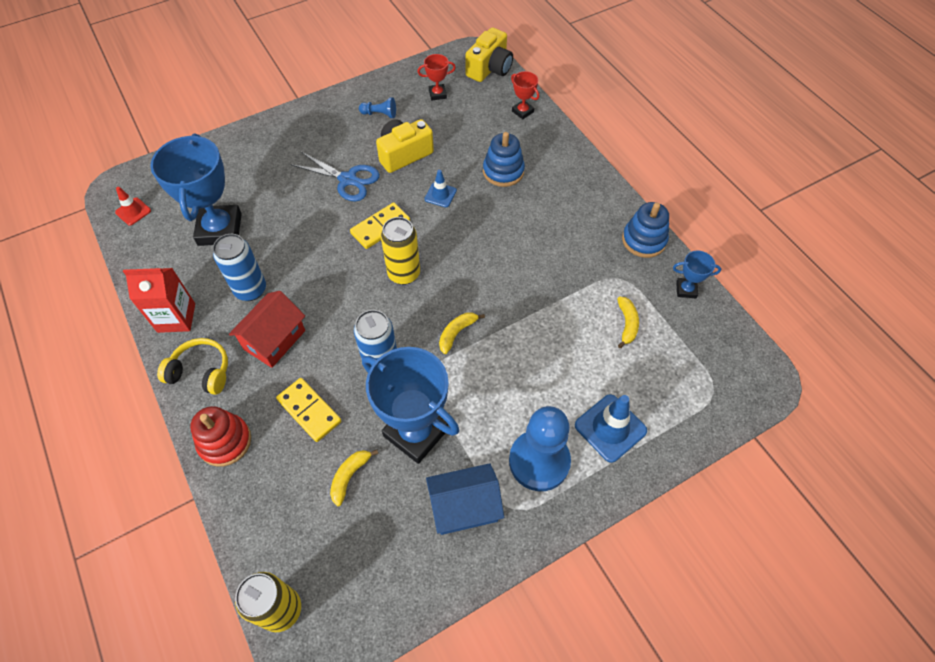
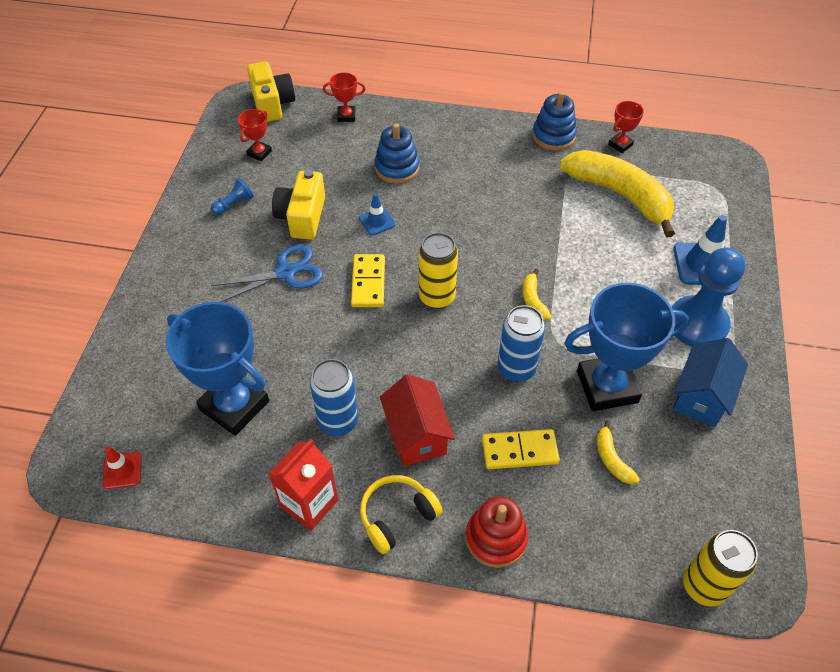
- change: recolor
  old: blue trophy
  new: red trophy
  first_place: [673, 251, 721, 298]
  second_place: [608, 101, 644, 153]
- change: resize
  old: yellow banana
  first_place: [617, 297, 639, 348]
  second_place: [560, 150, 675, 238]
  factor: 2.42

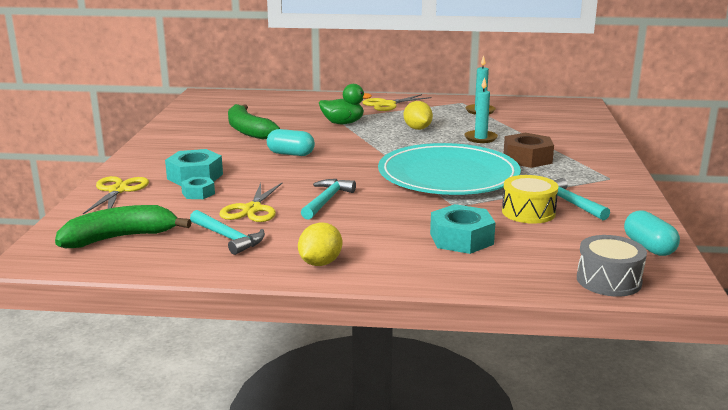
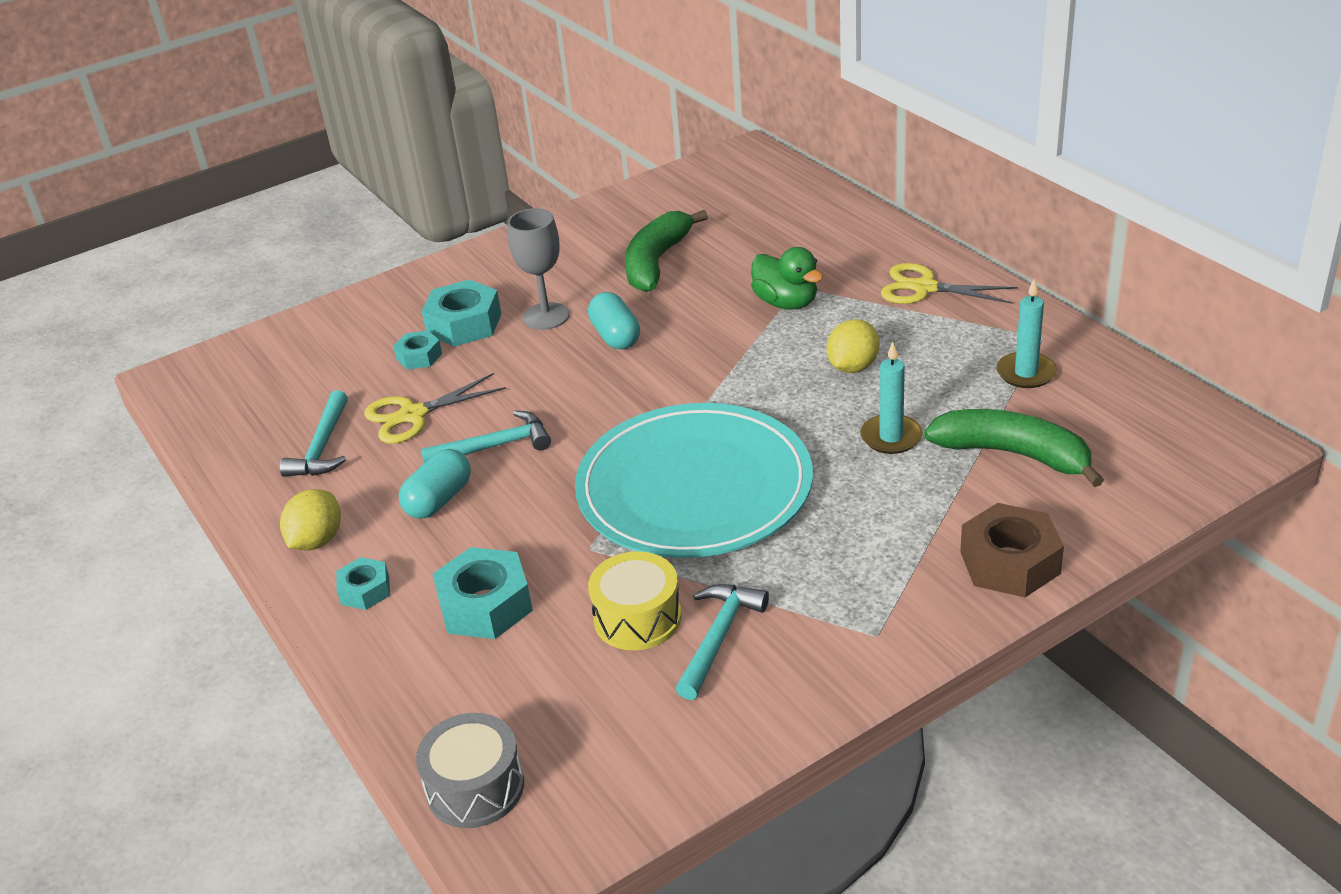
- change: delete
  old: yellow scissors
  first_place: [83, 176, 149, 214]
- change: insert
  new: turquoise nut
  second_place: [336, 557, 390, 610]
- change: insert
  new: grey goblet
  second_place: [508, 208, 569, 330]
- change: move
  old: green banana
  first_place: [55, 205, 191, 248]
  second_place: [924, 409, 1104, 487]
- change: move
  old: brown nut
  first_place: [503, 133, 554, 168]
  second_place: [960, 503, 1064, 597]
- change: move
  old: turquoise capsule
  first_place: [624, 211, 680, 256]
  second_place: [399, 449, 471, 519]
- change: rotate
  old: yellow lemon
  first_place: [298, 223, 342, 266]
  second_place: [280, 489, 341, 551]
  degrees: -60

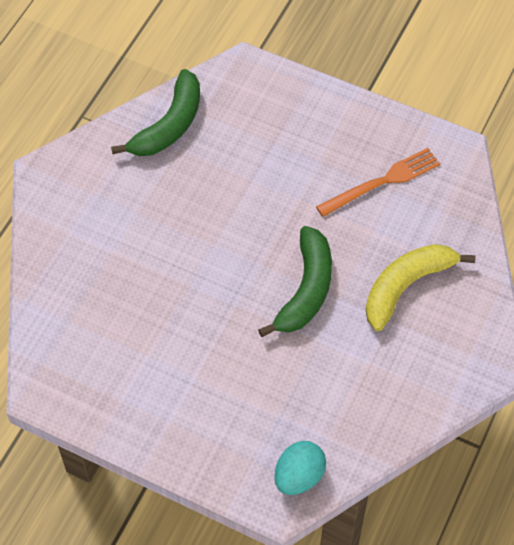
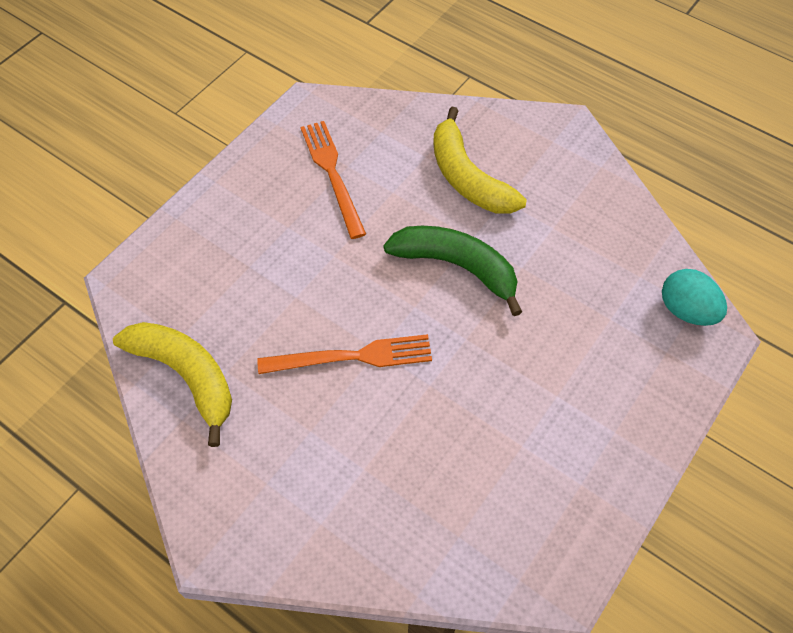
- change: insert
  new: orange fork
  second_place: [257, 334, 432, 374]
- change: recolor
  old: green banana
  new: yellow banana
  first_place: [111, 69, 200, 156]
  second_place: [113, 322, 232, 447]

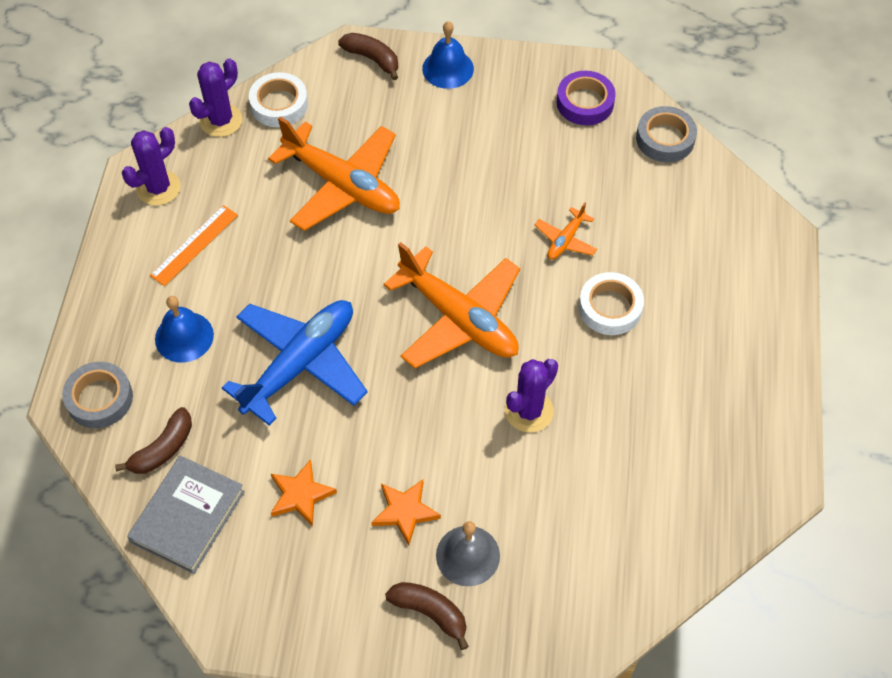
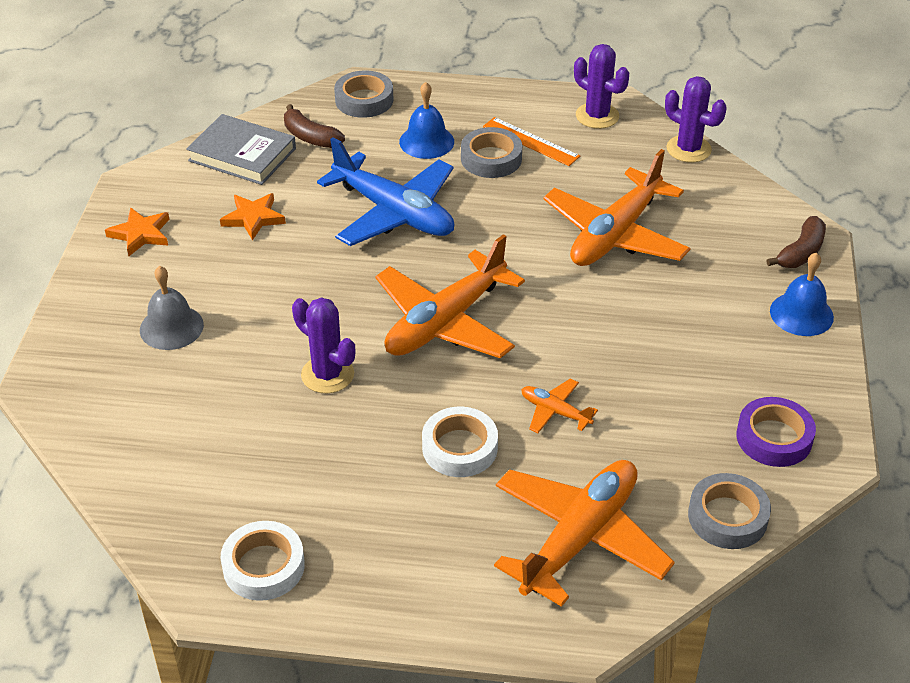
- change: delete
  old: brown banana
  first_place: [385, 582, 469, 650]
- change: insert
  new: grey tape
  second_place: [461, 127, 522, 178]
- change: insert
  new: orange plane
  second_place: [494, 460, 675, 607]
- change: move
  old: white tape
  first_place: [249, 72, 308, 127]
  second_place: [221, 521, 305, 601]
- change: move
  old: orange star
  first_place: [371, 479, 441, 545]
  second_place: [105, 207, 169, 256]

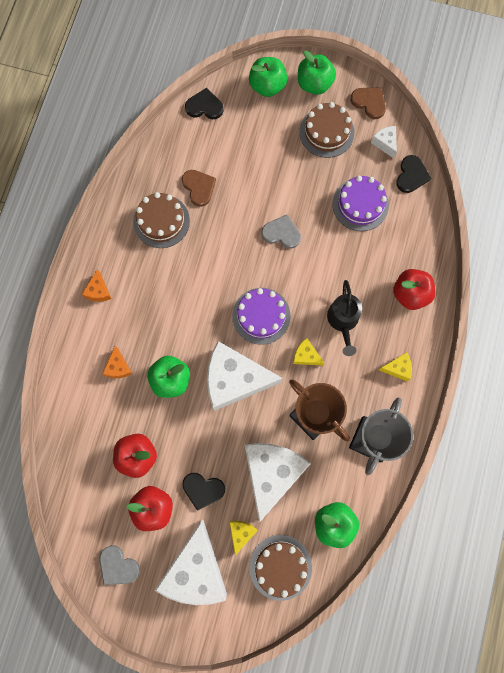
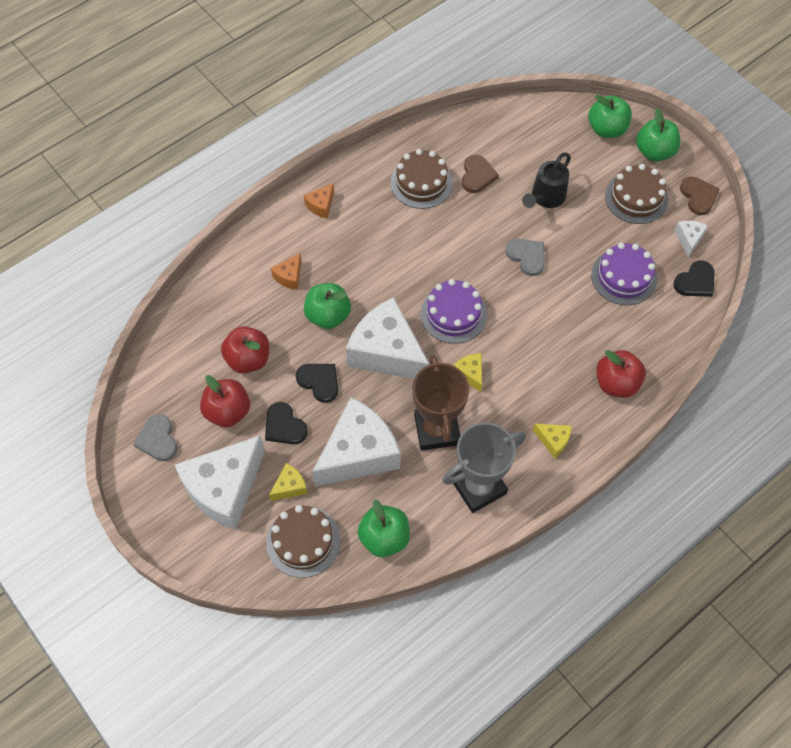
- change: move
  old: black heart
  first_place: [185, 88, 224, 119]
  second_place: [295, 364, 338, 403]
- change: move
  old: black watering can
  first_place: [327, 280, 362, 356]
  second_place: [522, 153, 571, 208]

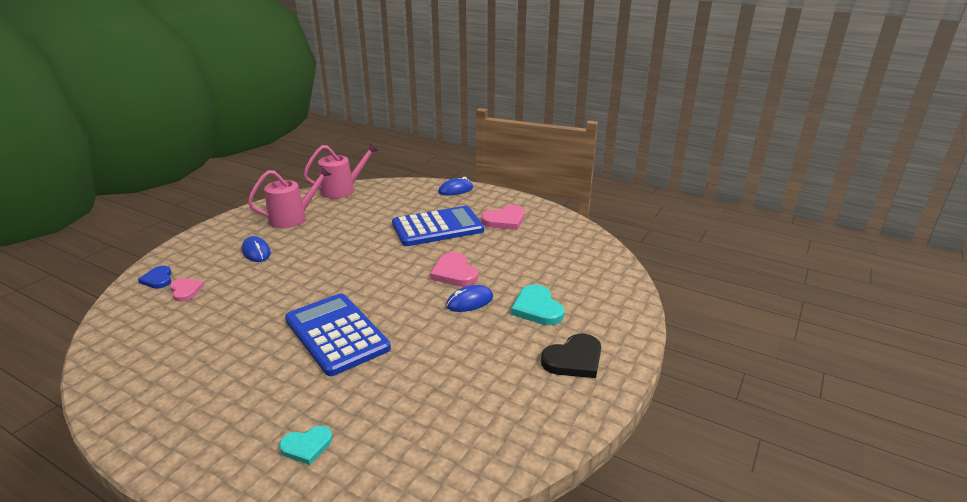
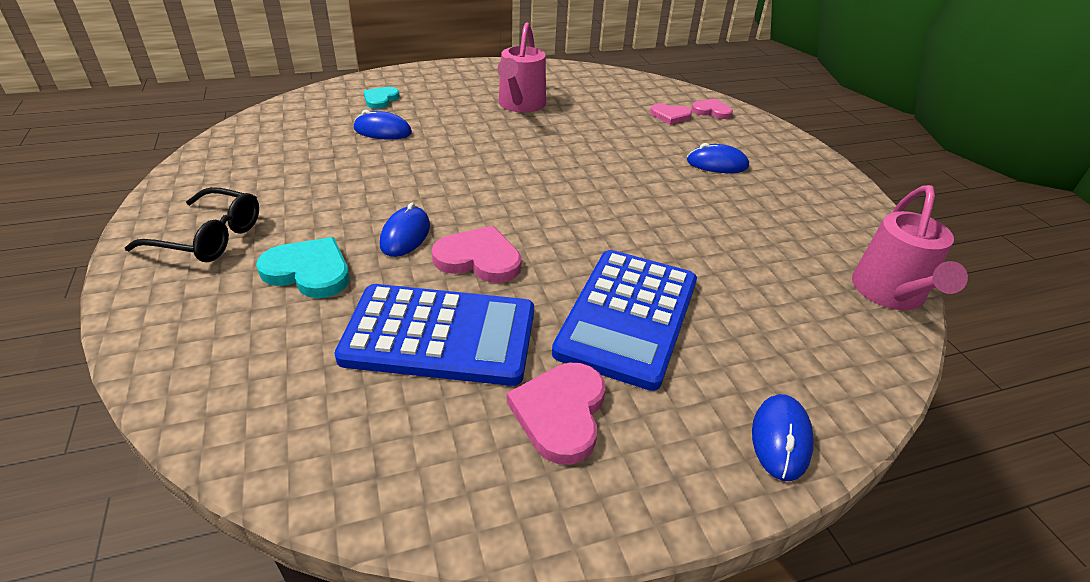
- change: insert
  new: blue mouse
  second_place: [354, 110, 412, 140]
- change: move
  old: pink watering can
  first_place: [248, 166, 332, 228]
  second_place: [498, 23, 546, 113]
- change: move
  old: blue calculator
  first_place: [285, 293, 391, 376]
  second_place: [334, 284, 534, 386]
- change: replace
  old: black heart
  new: black glasses
  first_place: [541, 333, 601, 378]
  second_place: [125, 187, 259, 262]
- change: recolor
  old: blue heart
  new: pink heart
  first_place: [138, 266, 172, 289]
  second_place: [691, 99, 733, 119]

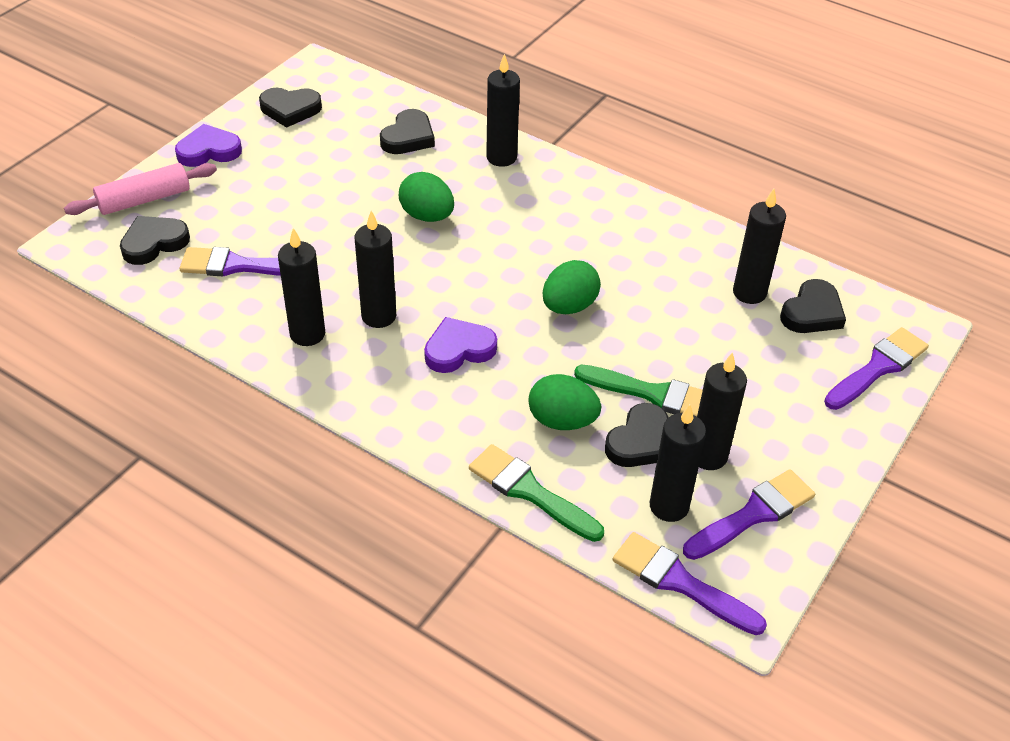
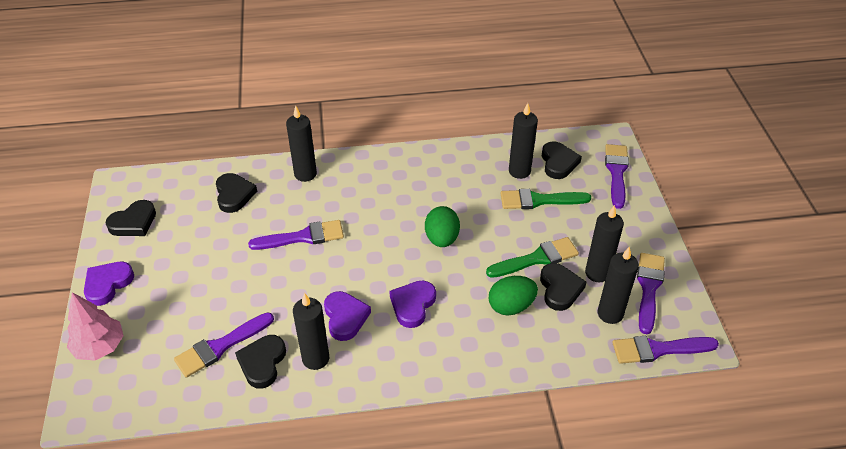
- change: move
  old: black heart
  first_place: [120, 216, 190, 265]
  second_place: [235, 335, 286, 389]
- change: move
  old: green brush
  first_place: [469, 444, 604, 542]
  second_place: [501, 189, 591, 209]
- change: replace
  old: pink rolling pin
  new: pink tree
  first_place: [64, 163, 217, 215]
  second_place: [67, 292, 124, 361]
- change: replace
  old: black candle
  new: purple heart
  first_place: [354, 211, 396, 328]
  second_place: [324, 291, 371, 341]
- change: replace
  old: green egg
  new: purple brush
  first_place: [399, 172, 454, 222]
  second_place: [248, 220, 344, 250]

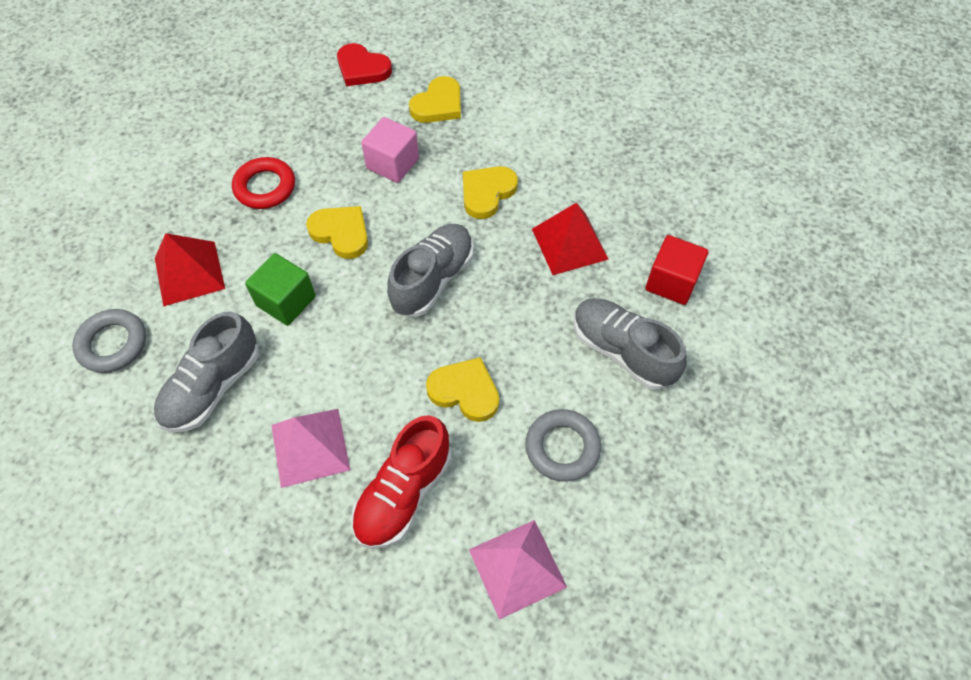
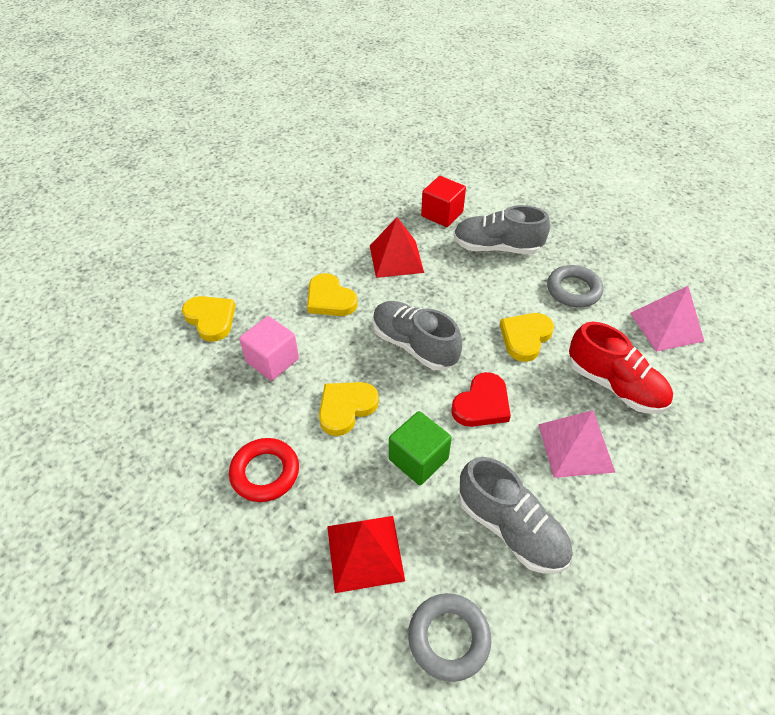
- change: move
  old: red heart
  first_place: [337, 43, 392, 86]
  second_place: [451, 372, 511, 427]
- change: rotate
  old: grey shoe
  first_place: [574, 298, 687, 390]
  second_place: [453, 205, 550, 254]
  degrees: 45

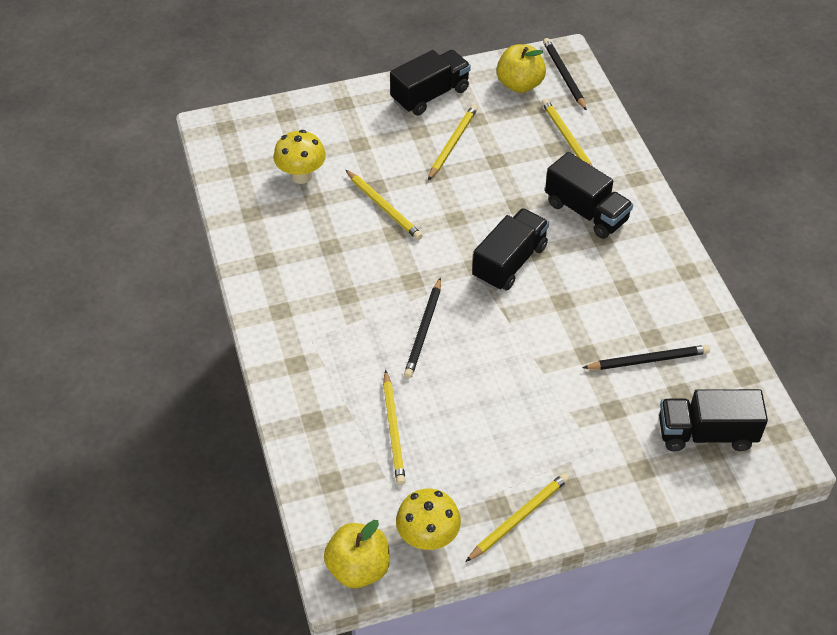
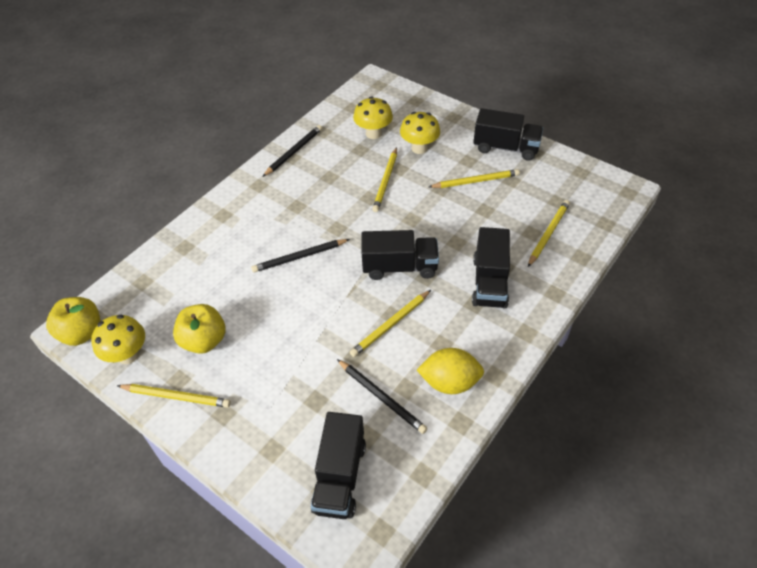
- change: insert
  new: yellow mushroom
  second_place: [400, 112, 440, 154]
- change: insert
  new: yellow lemon
  second_place: [417, 348, 484, 394]
- change: move
  old: yellow pencil
  first_place: [383, 370, 406, 485]
  second_place: [350, 290, 431, 357]
- change: move
  old: yellow apple
  first_place: [496, 44, 546, 93]
  second_place: [173, 304, 226, 354]
- change: move
  old: black pencil
  first_place: [543, 38, 587, 111]
  second_place: [263, 125, 322, 177]
- change: rotate
  old: black truck
  first_place: [659, 389, 768, 451]
  second_place: [310, 412, 366, 519]
  degrees: -135

